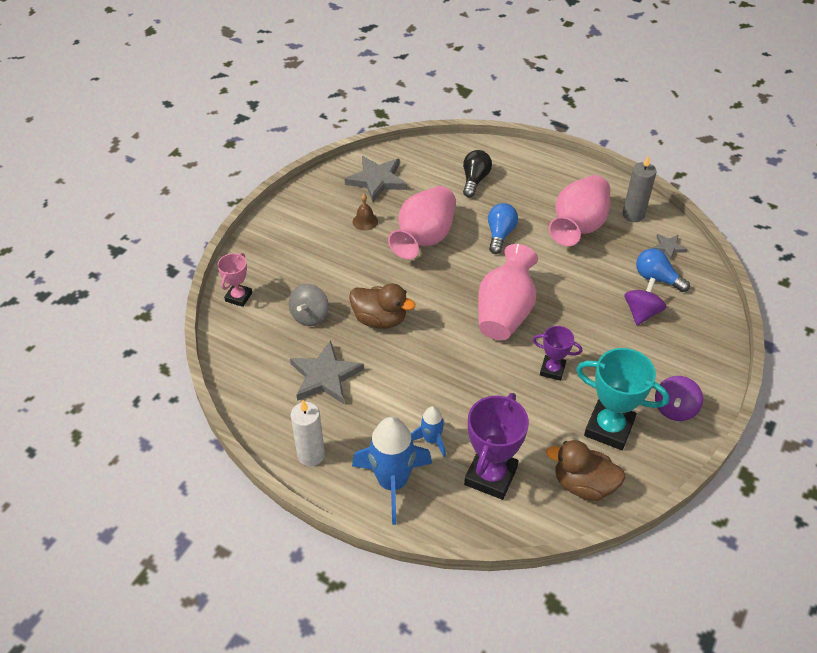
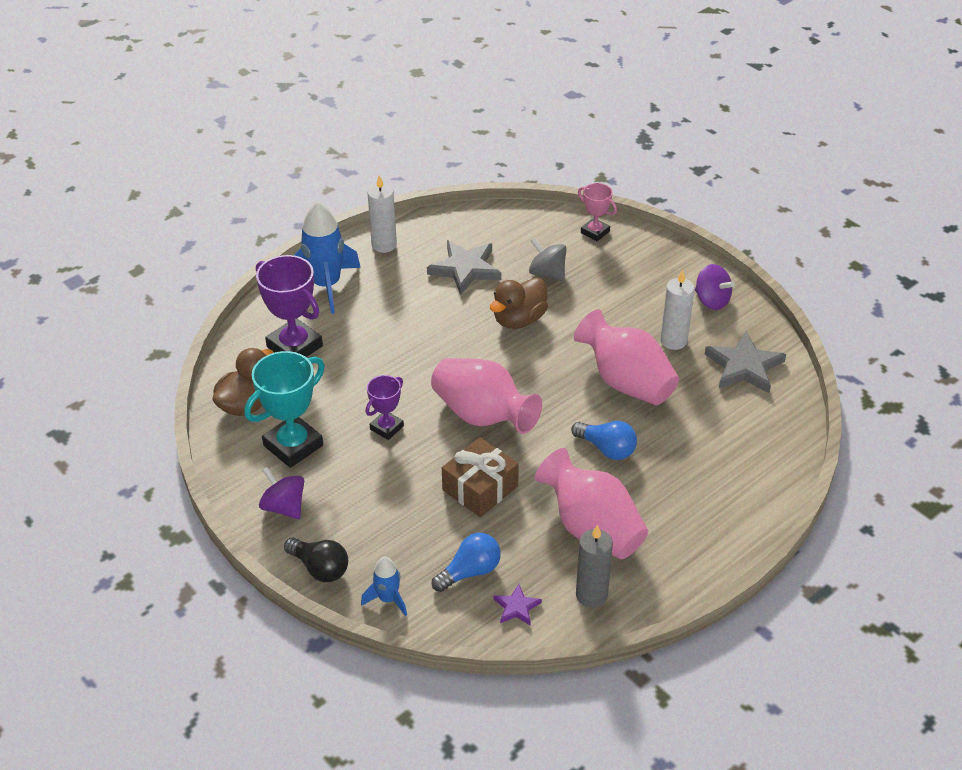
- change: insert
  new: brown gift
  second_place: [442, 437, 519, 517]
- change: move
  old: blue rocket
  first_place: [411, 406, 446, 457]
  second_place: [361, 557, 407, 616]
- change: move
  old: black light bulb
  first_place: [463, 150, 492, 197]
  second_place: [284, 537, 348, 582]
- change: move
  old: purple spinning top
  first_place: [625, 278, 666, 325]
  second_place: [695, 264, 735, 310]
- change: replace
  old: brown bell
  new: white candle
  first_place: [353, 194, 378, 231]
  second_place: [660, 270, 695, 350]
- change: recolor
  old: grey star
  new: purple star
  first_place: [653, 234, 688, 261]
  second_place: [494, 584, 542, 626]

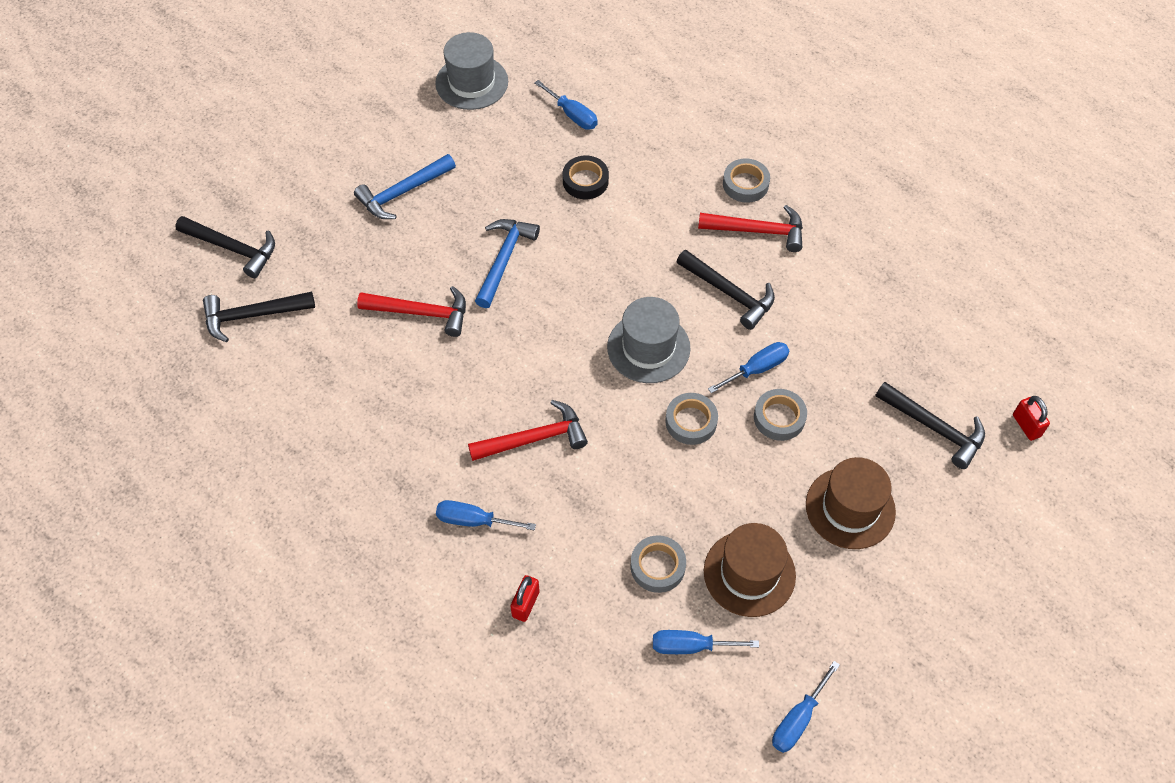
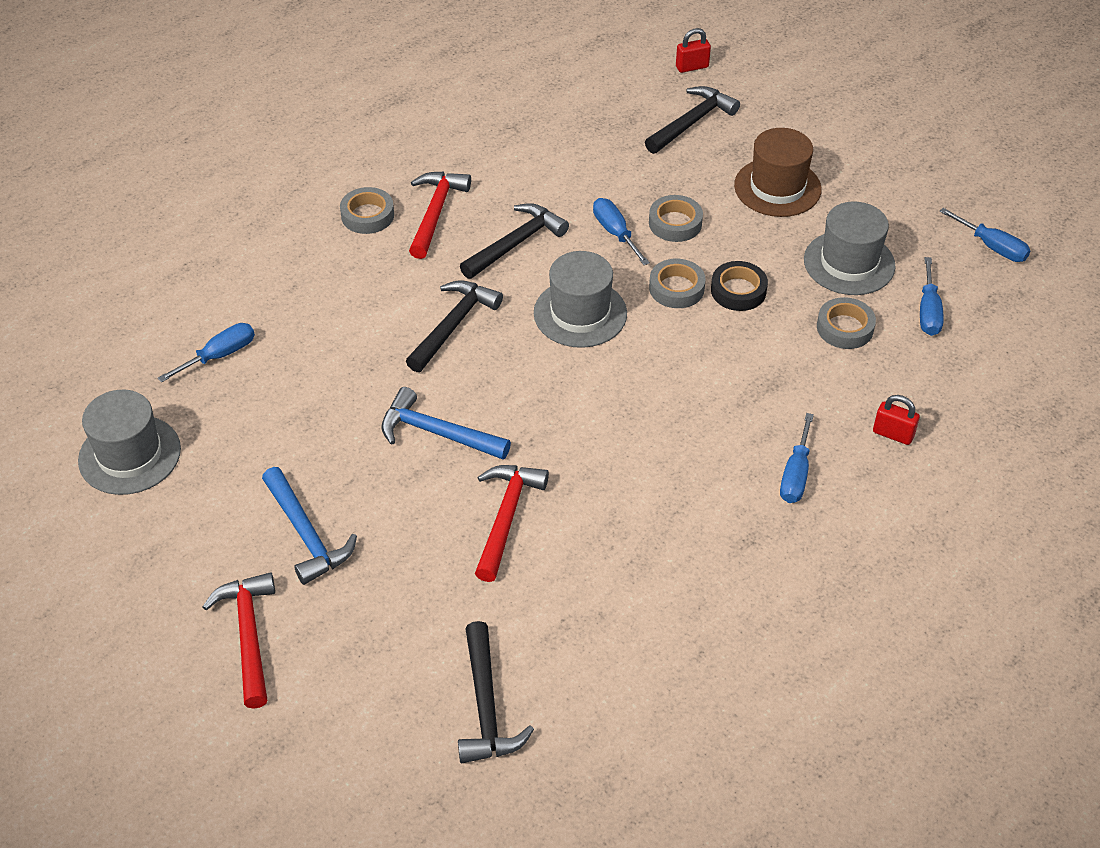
- change: move
  old: black hammer
  first_place: [175, 216, 275, 278]
  second_place: [406, 280, 503, 372]
- change: move
  old: red hammer
  first_place: [468, 400, 588, 461]
  second_place: [203, 572, 275, 709]
- change: move
  old: black tape
  first_place: [563, 155, 609, 199]
  second_place: [711, 261, 768, 311]
- change: recolor
  old: brown hat
  new: grey hat
  first_place: [704, 523, 796, 617]
  second_place: [804, 201, 896, 295]

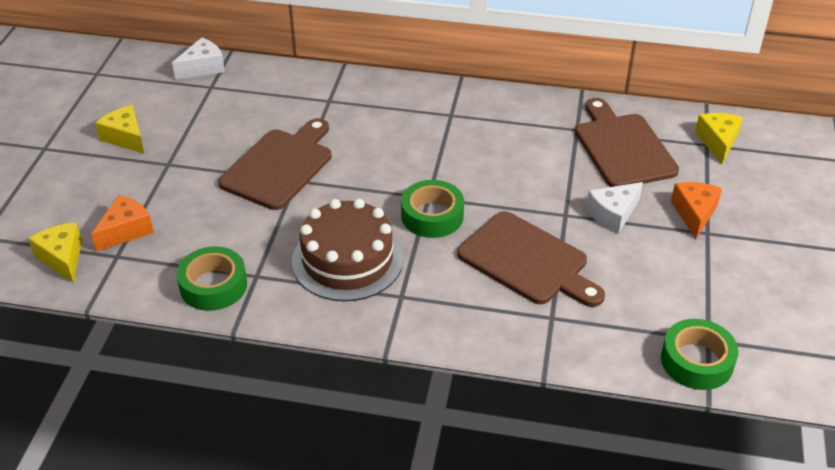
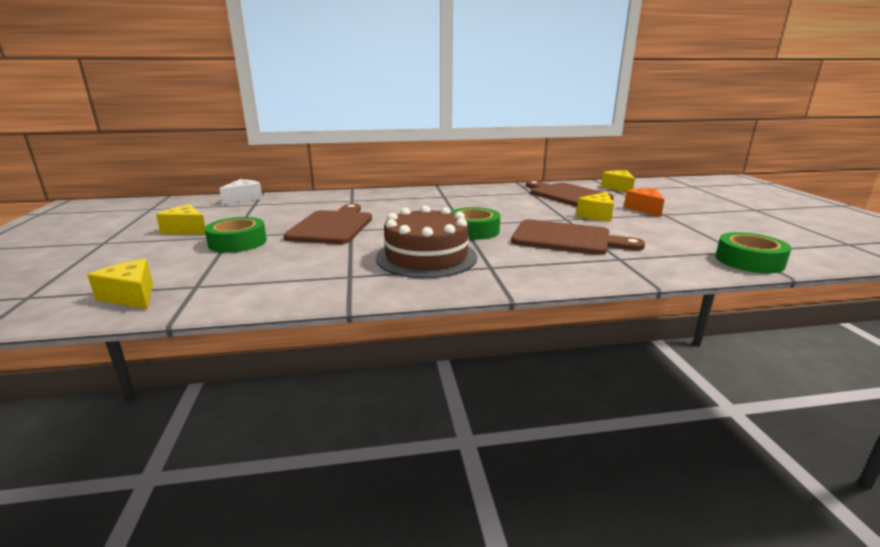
- change: delete
  old: orange cheese
  first_place: [91, 195, 154, 252]
- change: move
  old: green tape
  first_place: [176, 246, 247, 311]
  second_place: [204, 217, 267, 253]
- change: recolor
  old: white cheese
  new: yellow cheese
  first_place: [586, 182, 643, 234]
  second_place: [576, 192, 614, 221]

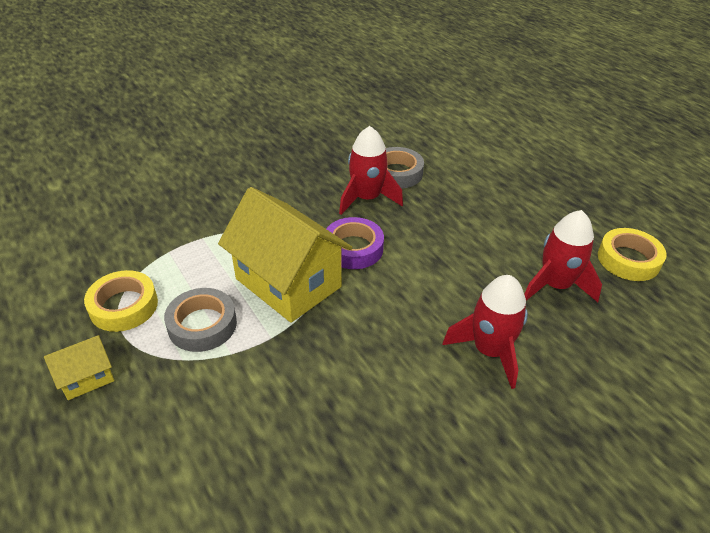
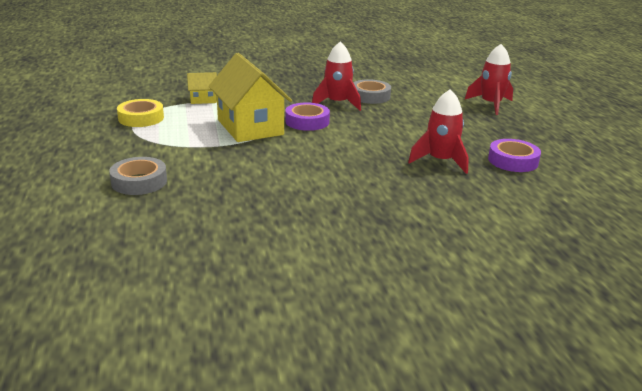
- change: move
  old: yellow house
  first_place: [44, 335, 114, 400]
  second_place: [187, 72, 217, 104]
- change: move
  old: grey tape
  first_place: [164, 288, 237, 352]
  second_place: [109, 157, 167, 195]
- change: move
  old: red rocket
  first_place: [442, 275, 528, 389]
  second_place: [465, 44, 513, 115]
- change: recolor
  old: yellow tape
  new: purple tape
  first_place: [598, 228, 666, 281]
  second_place: [488, 139, 541, 172]

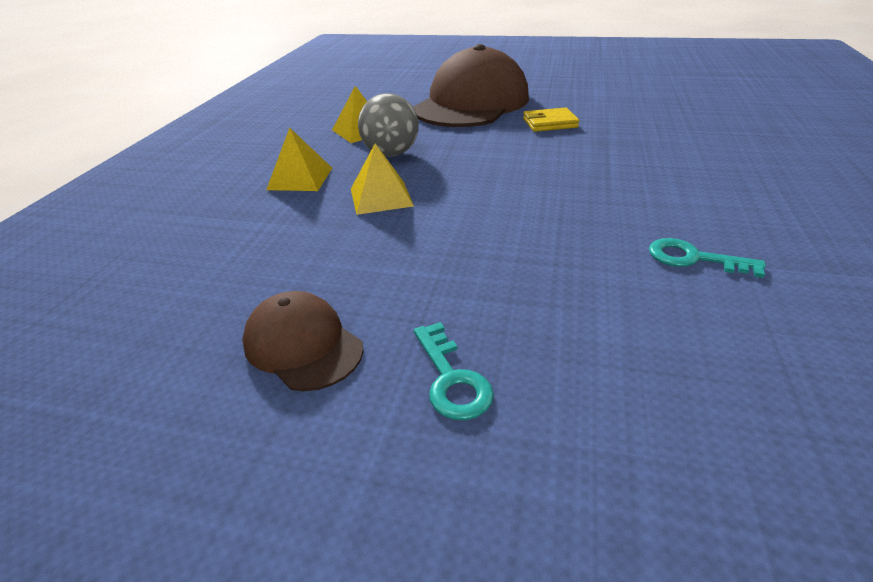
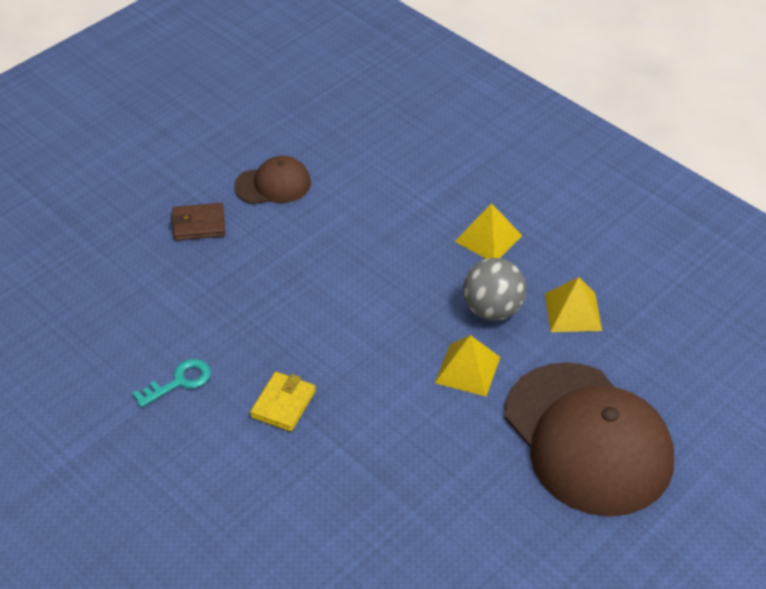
- change: move
  old: yellow pyramid
  first_place: [351, 143, 414, 215]
  second_place: [435, 335, 500, 397]
- change: move
  old: yellow wallet
  first_place: [523, 107, 579, 132]
  second_place: [250, 372, 316, 432]
- change: replace
  old: turquoise key
  new: brown wallet
  first_place: [414, 322, 494, 420]
  second_place: [171, 203, 225, 241]

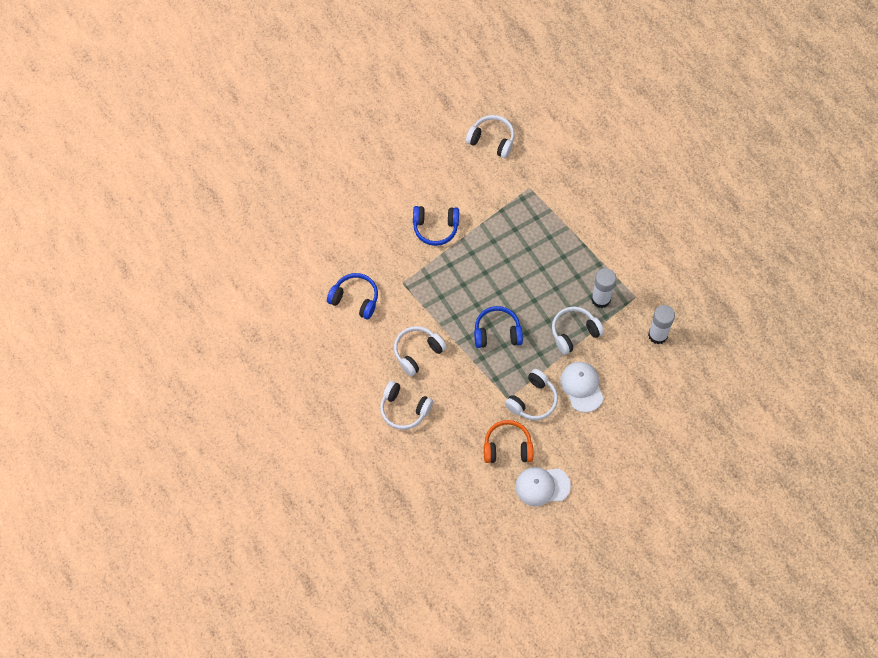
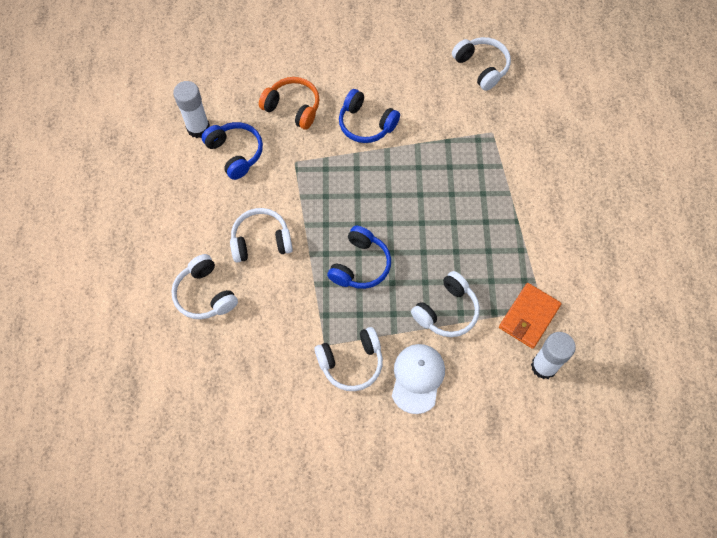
- change: delete
  old: white cap
  first_place: [515, 467, 571, 506]
- change: insert
  new: orange wallet
  second_place: [499, 283, 561, 349]
- change: move
  old: orange headphones
  first_place: [484, 420, 533, 463]
  second_place: [259, 77, 320, 129]
- change: move
  old: white glue stick
  first_place: [591, 268, 616, 308]
  second_place: [173, 81, 210, 138]
- change: rotate
  old: blue headphones
  first_place: [474, 306, 523, 348]
  second_place: [327, 226, 391, 289]
  degrees: 90
- change: rotate
  old: white headphones
  first_place: [552, 307, 604, 355]
  second_place: [411, 271, 480, 337]
  degrees: 135

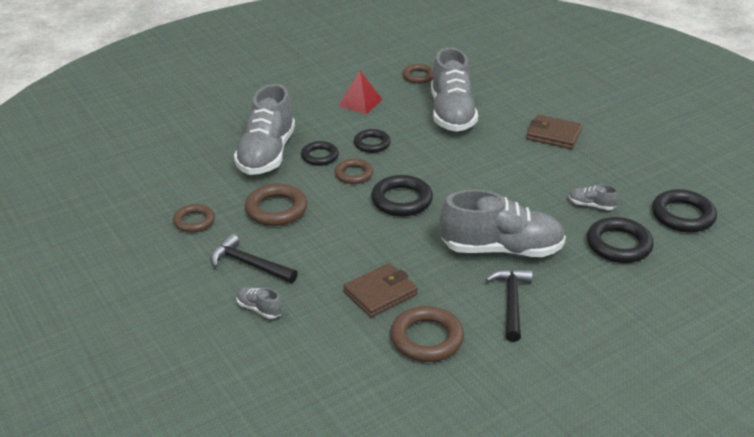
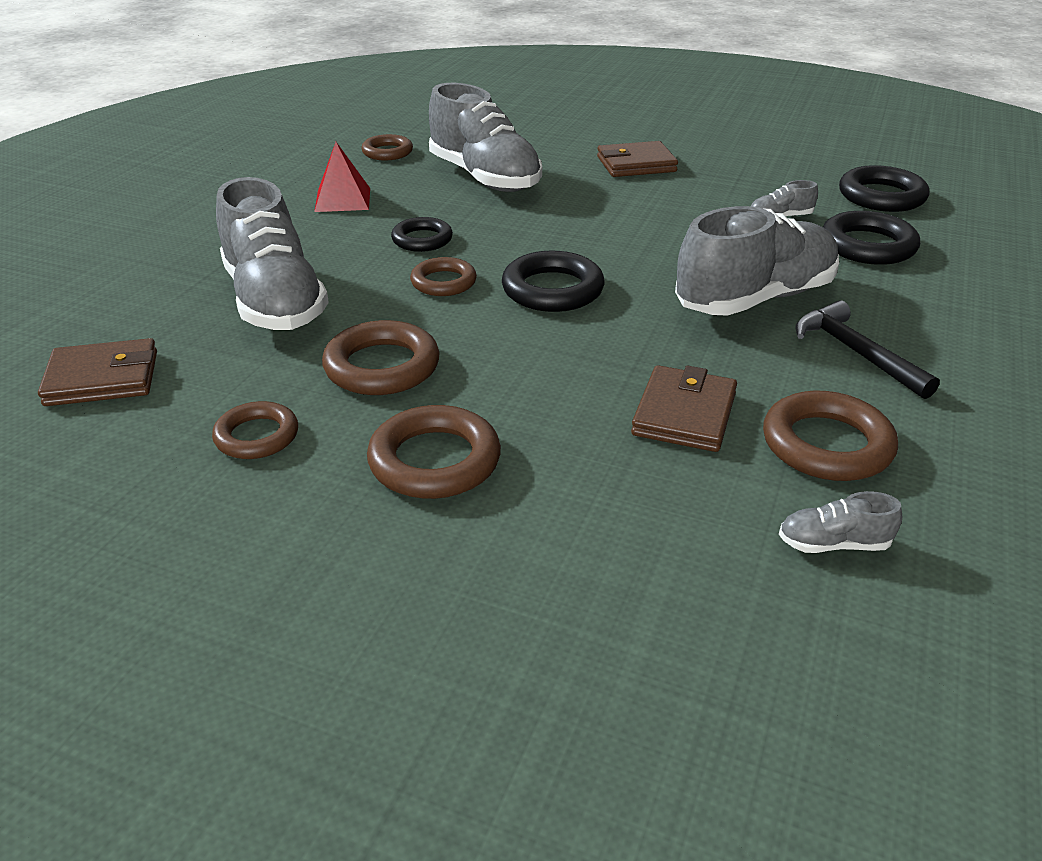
- change: delete
  old: black ring
  first_place: [301, 141, 339, 166]
- change: insert
  new: brown wallet
  second_place: [38, 338, 157, 406]
- change: move
  old: grey shoe
  first_place: [236, 287, 282, 319]
  second_place: [779, 491, 902, 553]
- change: replace
  old: black hammer
  new: brown ring
  first_place: [211, 234, 298, 283]
  second_place: [367, 405, 501, 499]

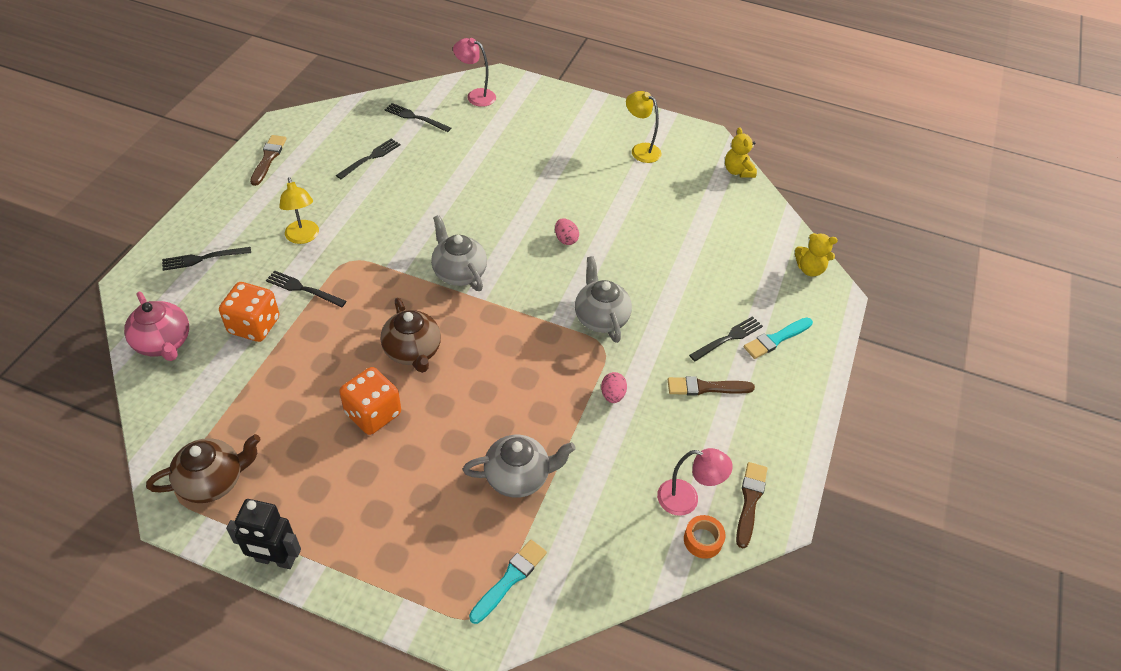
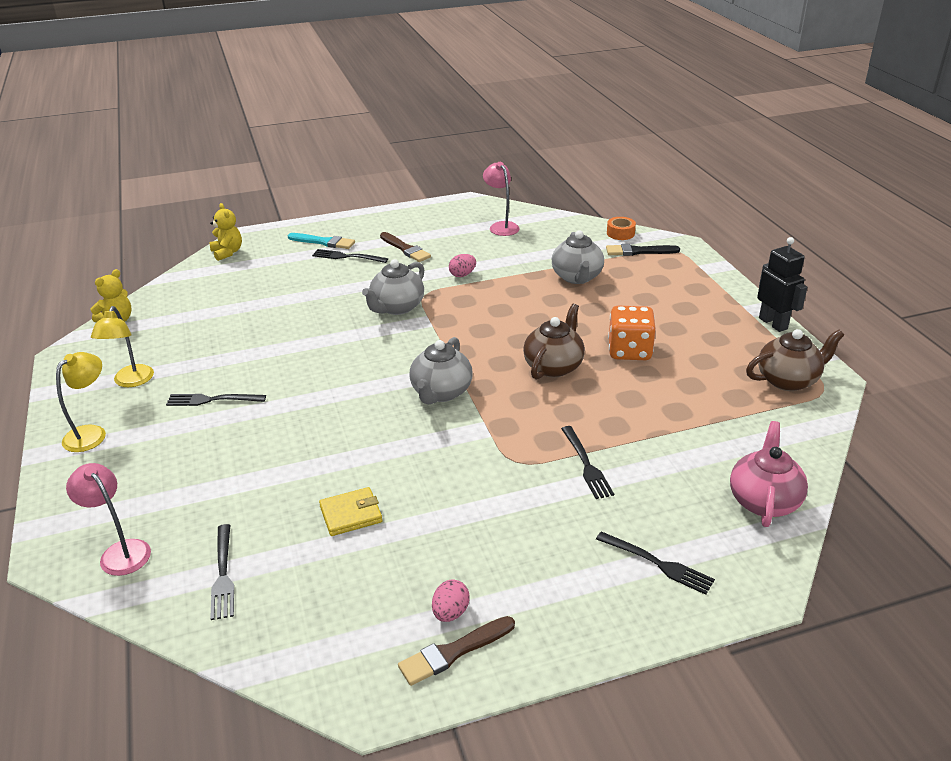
- change: delete
  old: orange dice
  first_place: [219, 282, 280, 342]
- change: delete
  old: brown brush
  first_place: [736, 462, 767, 548]
- change: insert
  new: yellow wallet
  second_place: [319, 487, 382, 536]
- change: move
  old: yellow lamp
  first_place: [279, 177, 319, 244]
  second_place: [56, 352, 106, 452]
- change: move
  old: black fork
  first_place: [336, 138, 400, 179]
  second_place: [166, 394, 266, 406]
- change: move
  old: pink egg
  first_place: [555, 218, 579, 245]
  second_place: [432, 579, 470, 622]
- change: move
  old: orange tape
  first_place: [684, 515, 726, 559]
  second_place: [607, 217, 636, 240]
- change: recolor
  old: turquoise brush
  new: black brush
  first_place: [469, 540, 547, 624]
  second_place: [606, 244, 680, 256]
- change: rotate
  old: brown teapot
  first_place: [146, 434, 261, 503]
  second_place: [746, 329, 844, 391]
  degrees: 135
- change: rotate
  old: pink lamp
  first_place: [453, 38, 496, 107]
  second_place: [66, 463, 151, 576]
  degrees: 150
- change: rotate
  old: grey teapot
  first_place: [463, 435, 576, 498]
  second_place: [552, 230, 604, 284]
  degrees: -135

